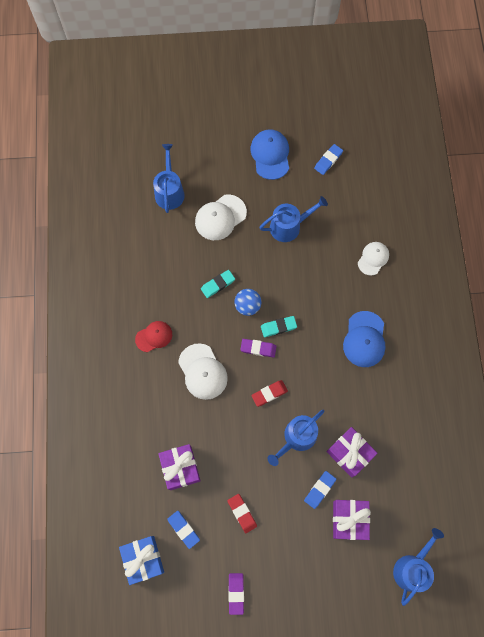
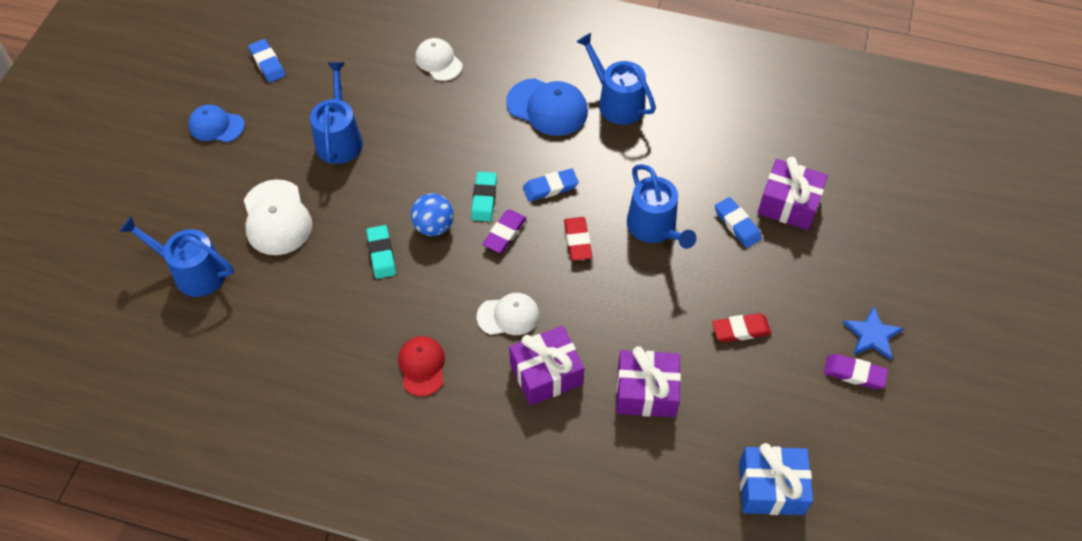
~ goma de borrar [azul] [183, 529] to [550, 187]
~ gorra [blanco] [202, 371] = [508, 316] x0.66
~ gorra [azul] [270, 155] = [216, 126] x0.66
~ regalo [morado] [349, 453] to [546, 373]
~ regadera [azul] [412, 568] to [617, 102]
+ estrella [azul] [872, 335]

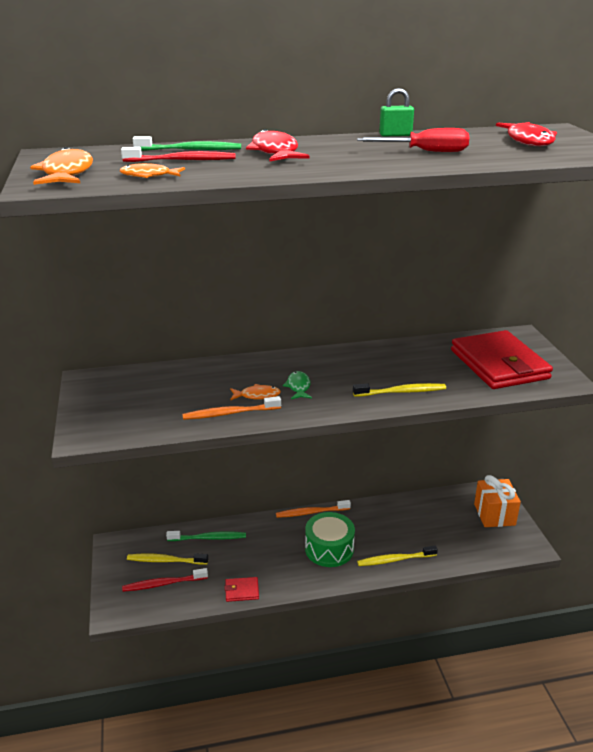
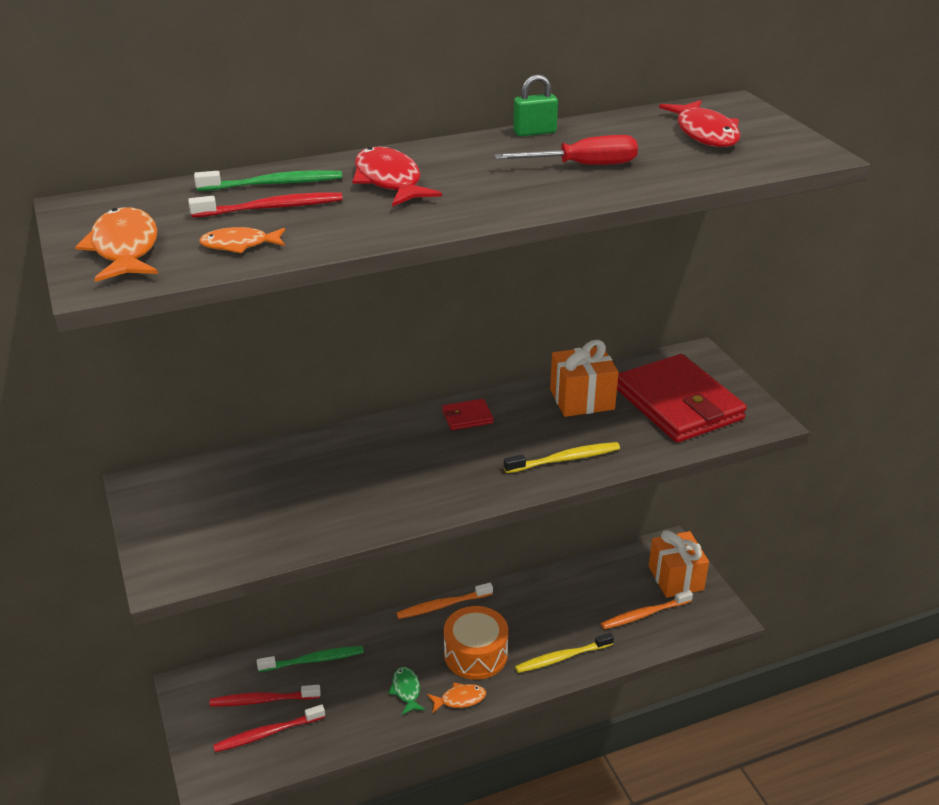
~ cepillo de dientes [amarillo] [166, 560] to cepillo de dientes [rojo] [263, 700]
~ cepillo de dientes [naranja] [230, 413] to [644, 614]
~ cartera [rojo] [242, 591] to [467, 417]
~ pez [naranja] [257, 395] to [459, 699]
~ pez [verde] [298, 387] to [406, 690]
~ tambor [verde] [329, 549] to tambor [naranja] [475, 654]
+ regalo [naranja] [582, 399]

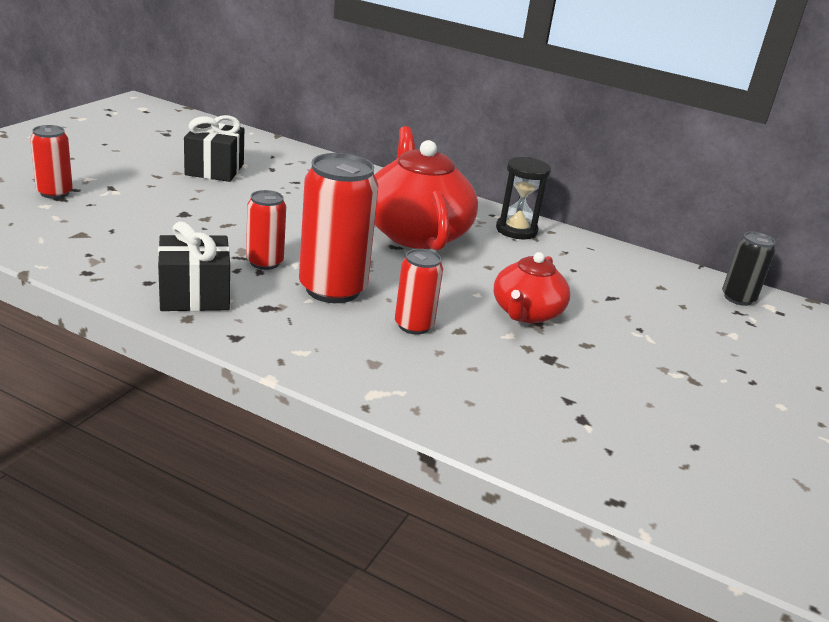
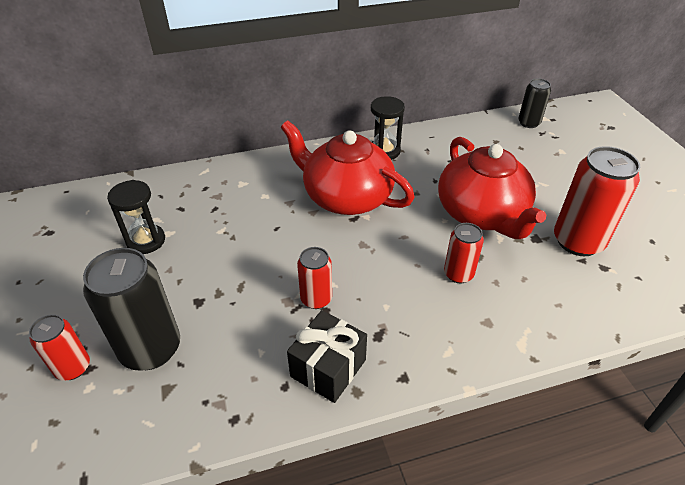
~ regalo [negro] [214, 169] to reloj de arena [negro] [146, 241]
~ lata [rojo] [333, 289] to [578, 241]
~ tetera [rojo] [526, 313] = [482, 214] x1.69
+ lata [negro] [151, 349]

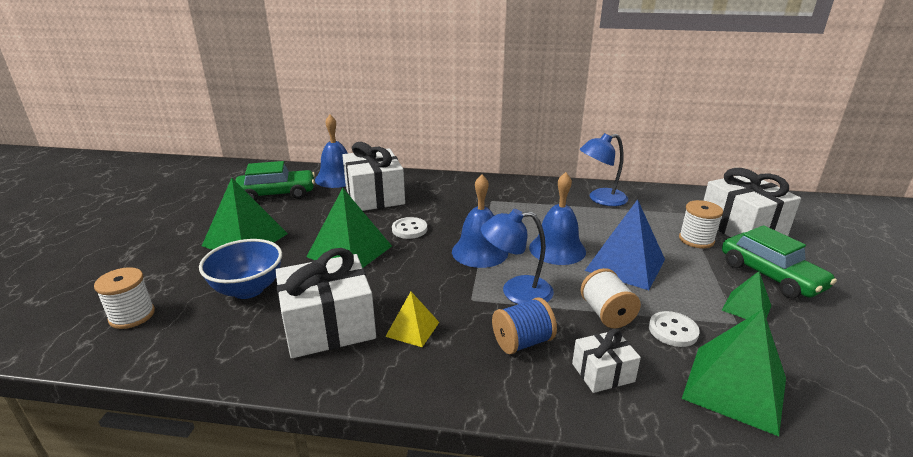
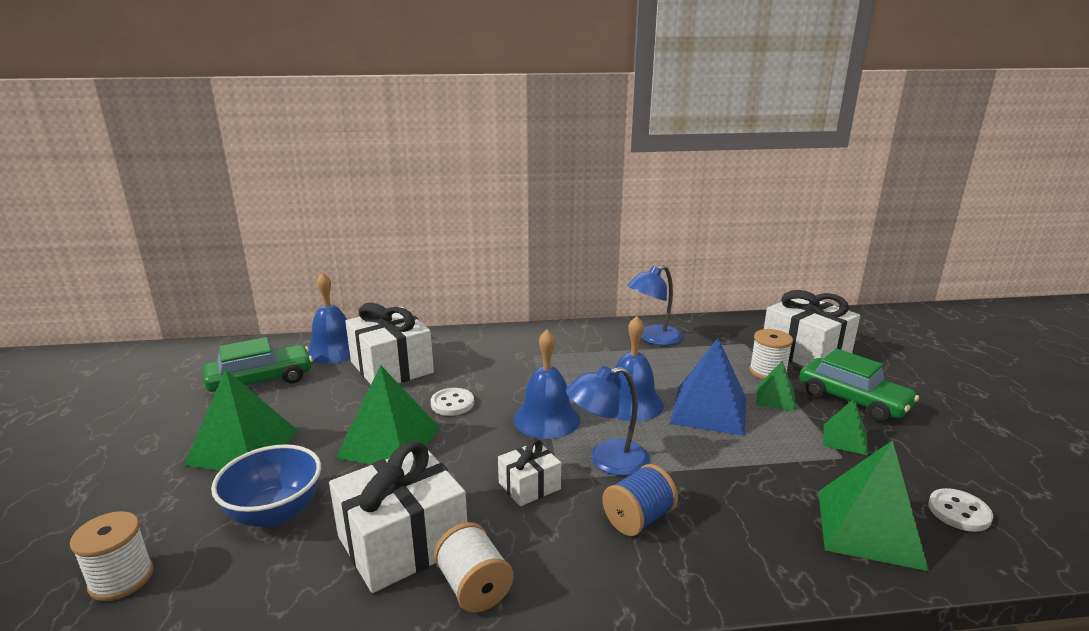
- pirámide [amarillo] [412, 329]
~ regalo [blanco] [603, 372] to [529, 486]
~ carrete [blanco] [606, 314] to [474, 587]
~ botón [blanco] [673, 330] to [959, 512]
+ pirámide [verde] [775, 398]

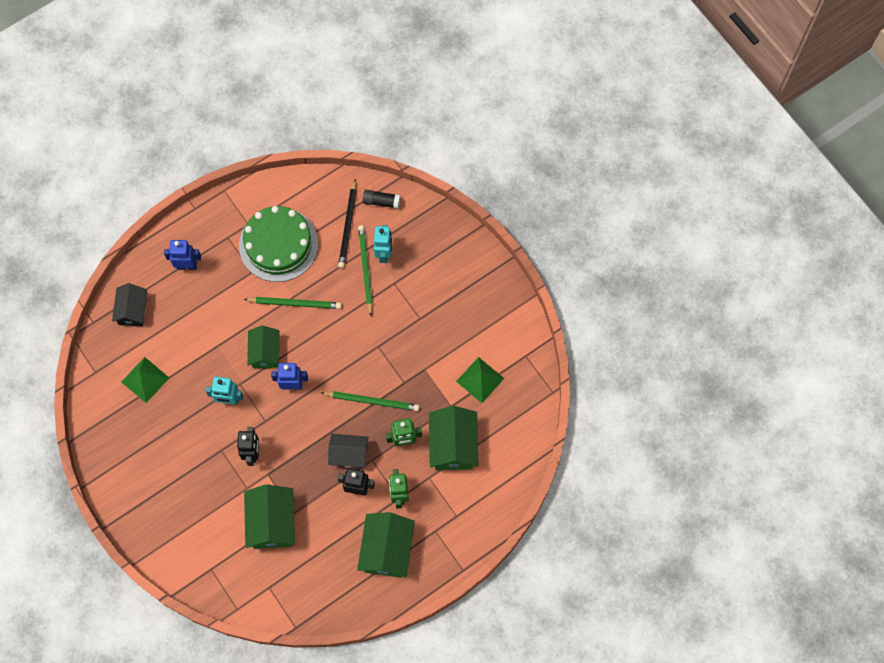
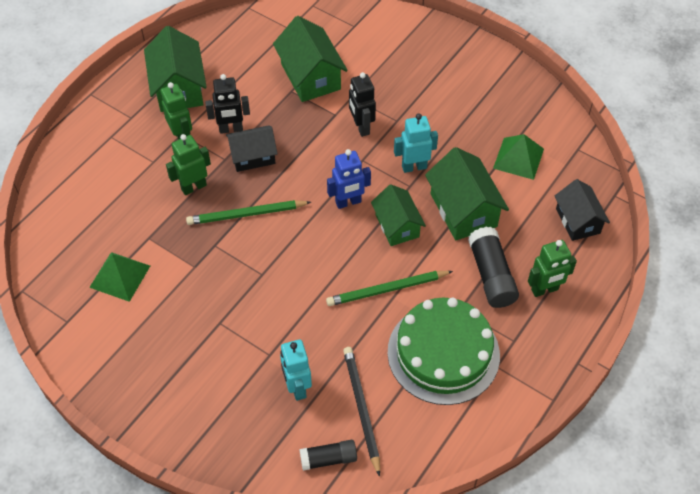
~ robot [azul] [187, 266] to robot [verde] [545, 290]
- lápiz [verde] [365, 269]
~ casa [verde] [453, 445] to [463, 210]
+ barra de pegamento [negro] [491, 275]

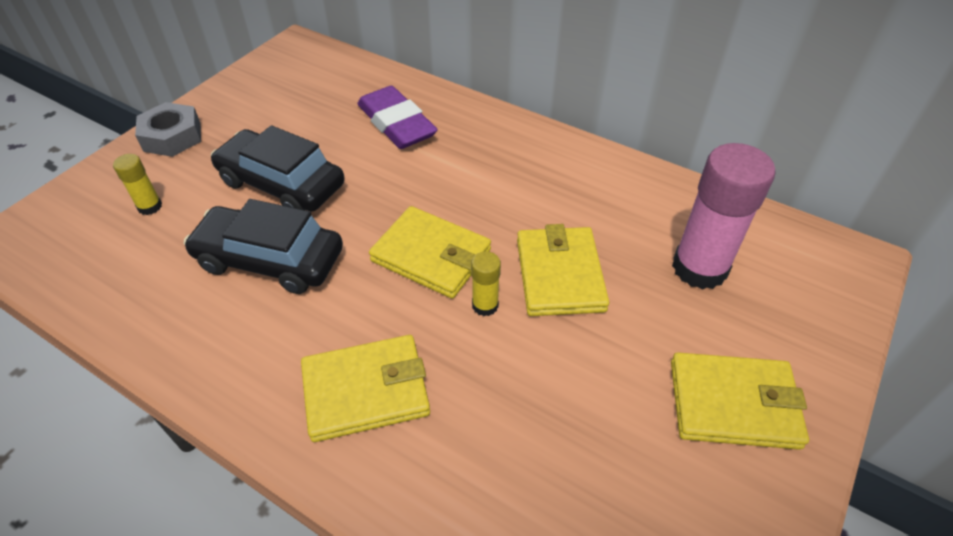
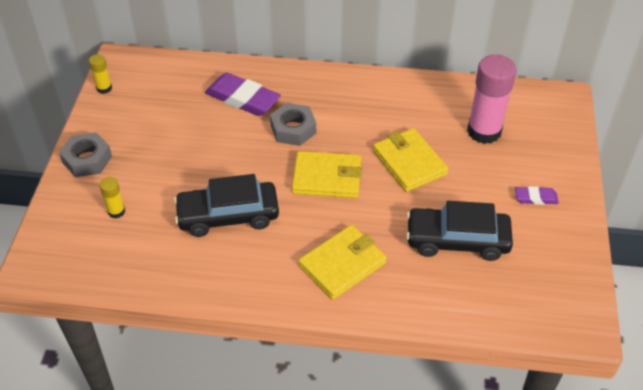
~ coche [negro] [282, 184] to [457, 240]
~ barra de pegamento [amarillo] [485, 305] to [104, 88]
~ cartera [amarillo] [733, 404] to goma de borrar [morado] [535, 198]
+ tuerca [gris] [293, 129]

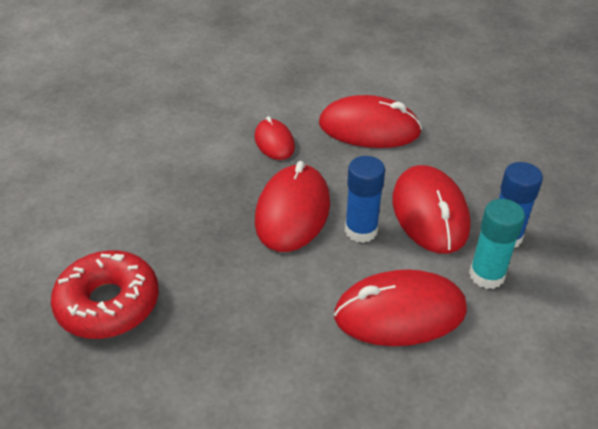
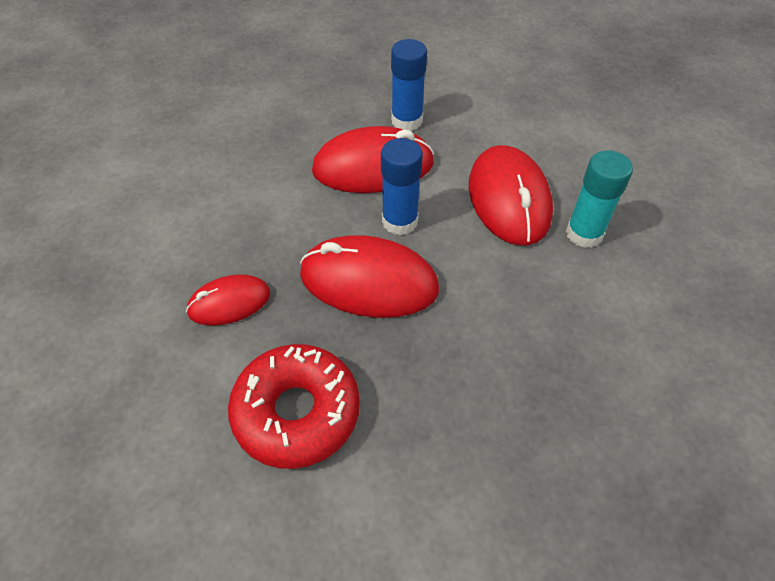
~ rosquilla [rojo] [108, 304] to [297, 412]
- ratón [rojo] [369, 128]
~ barra de pegamento [turquesa] [486, 275] to [584, 234]

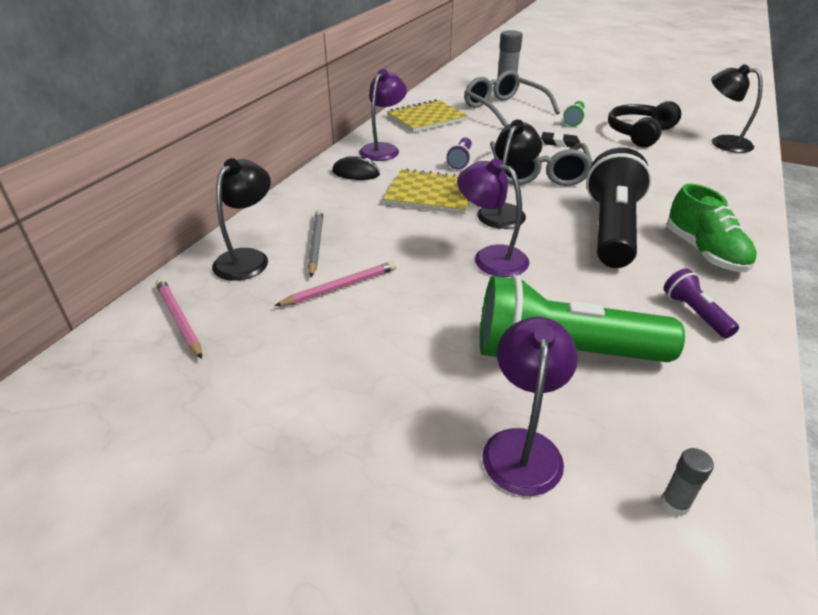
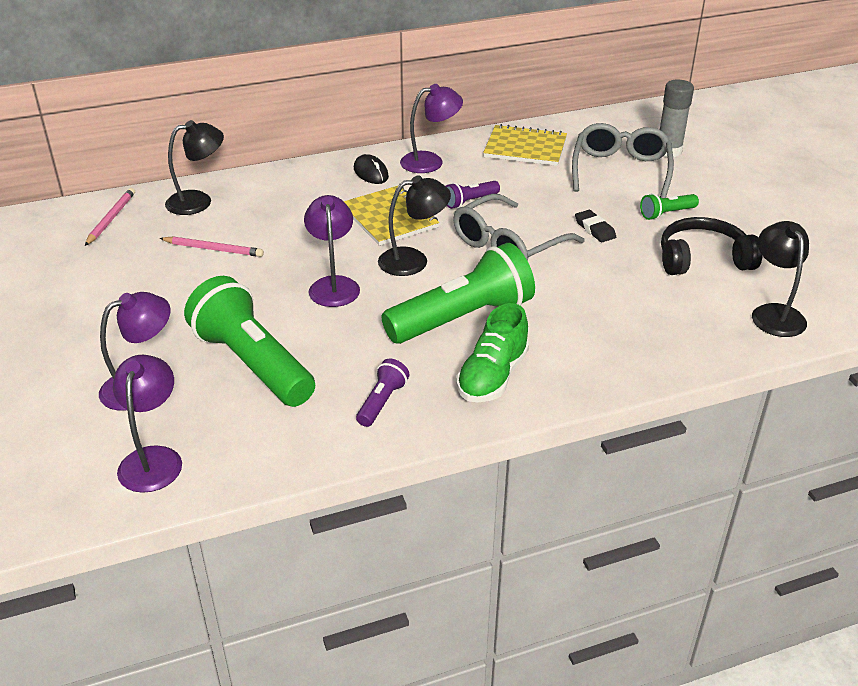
- lápiz [gris] [316, 244]
~ lámpara de mano [negro] [611, 229] to lámpara de mano [verde] [462, 318]
~ barra de pegamento [gris] [674, 504] to lámpara [morado] [153, 459]

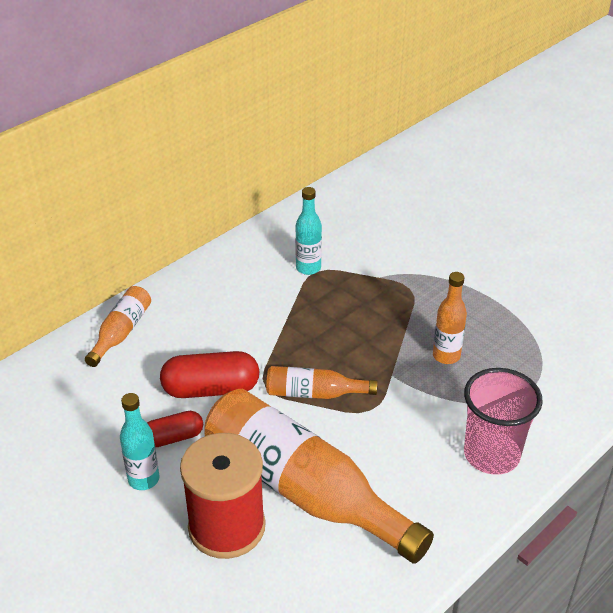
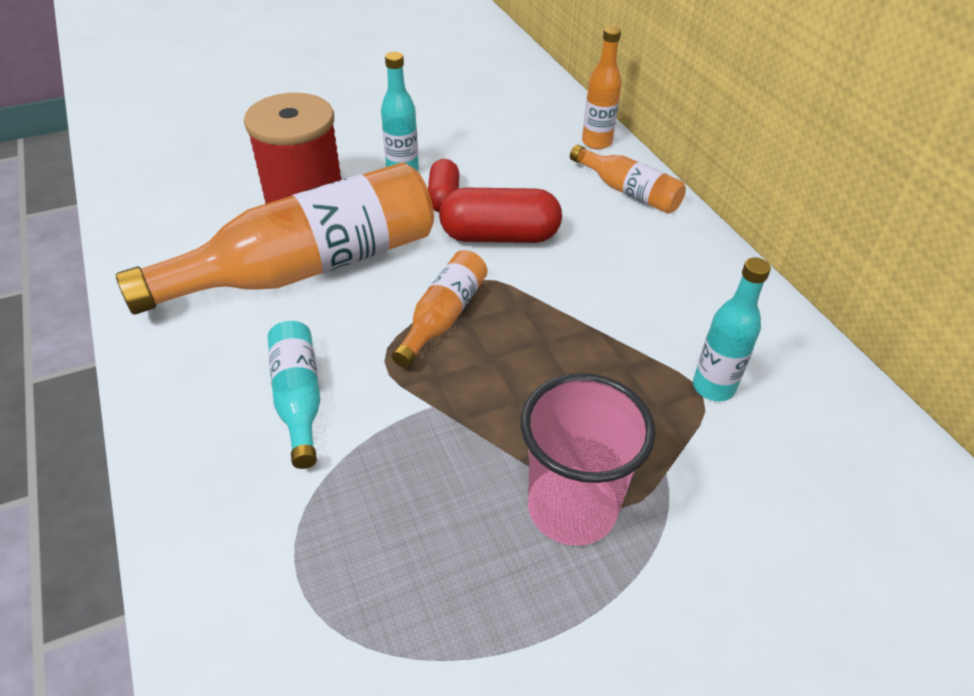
~ cápsula [rojo] [211, 389] = [499, 236] 75 degrees clockwise
~ botella [naranja] [446, 356] to [596, 142]
~ vaso [rosa] [491, 455] to [572, 508]
+ botella [turquesa] [298, 398]

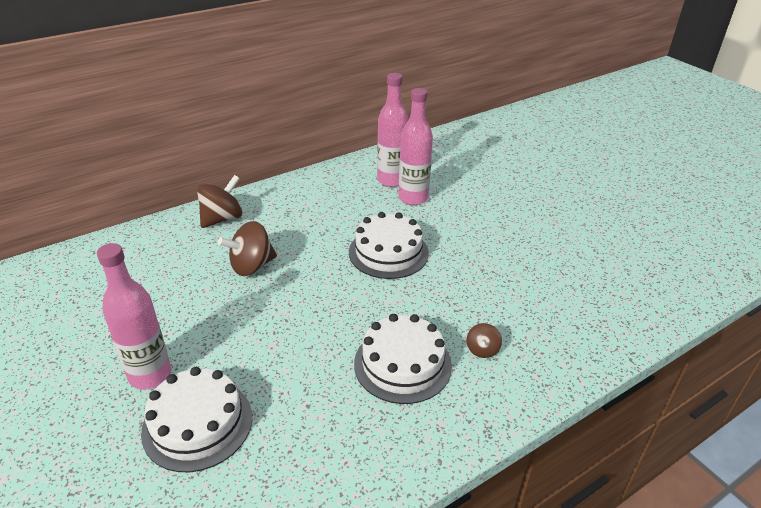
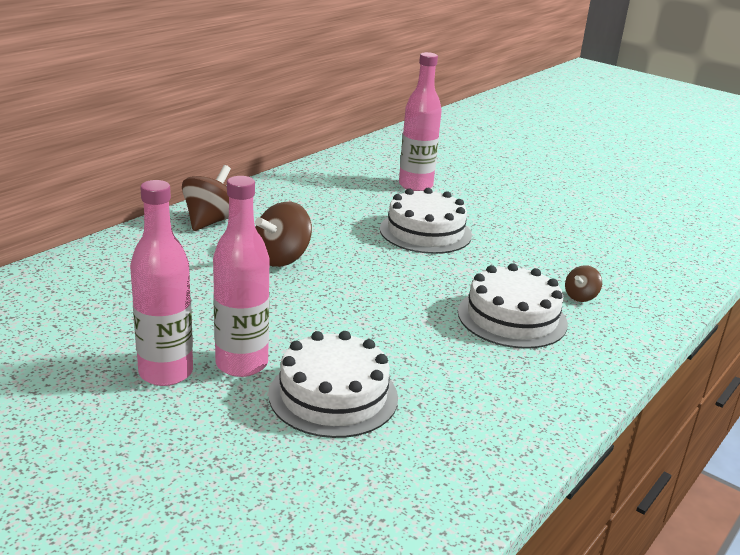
~ botella [rosa] [391, 180] to [166, 373]
~ peonza [marrón] [482, 350] = [580, 297] 45 degrees clockwise

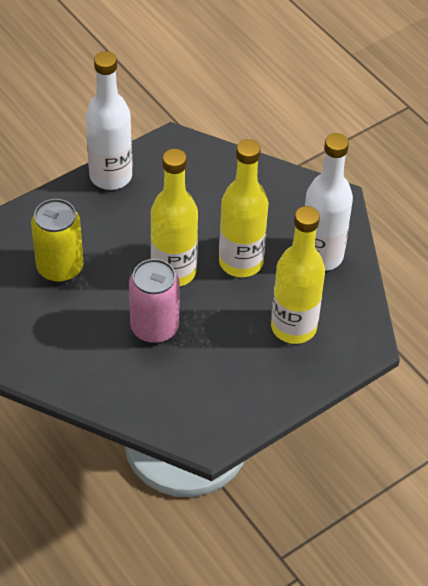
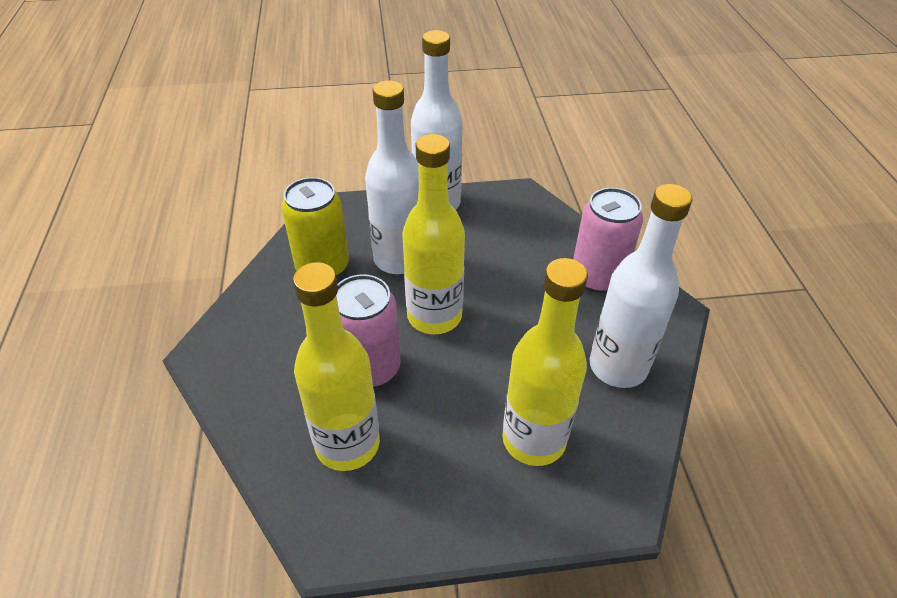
~ botella [amarillo] [241, 262] to [347, 444]
+ botella [blanco] [399, 259]
+ lata [rosa] [597, 277]

